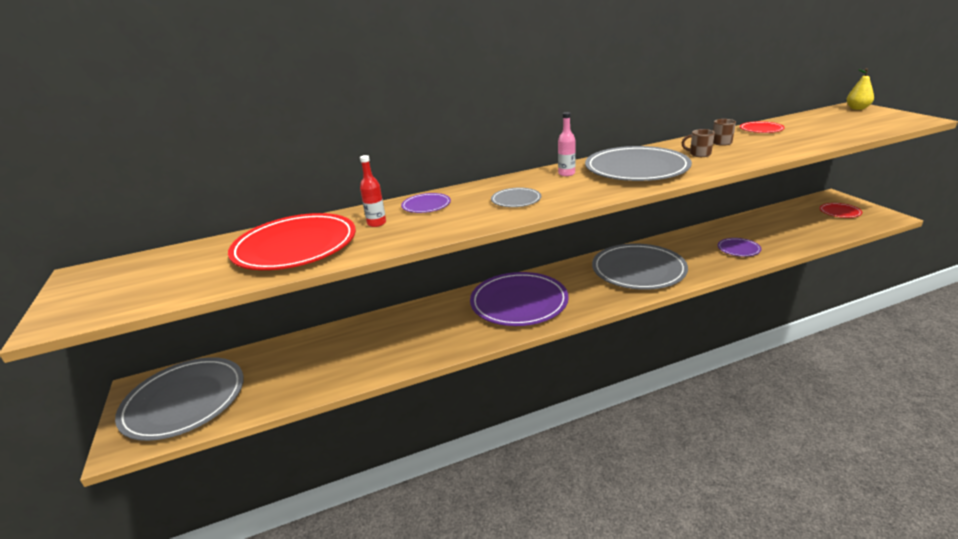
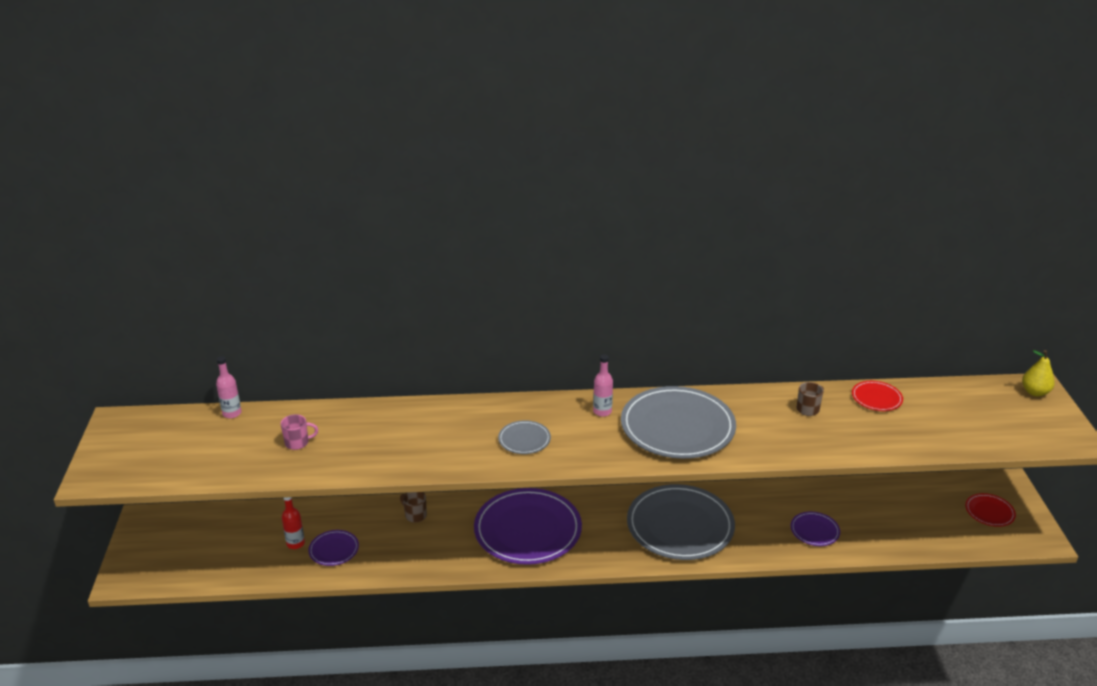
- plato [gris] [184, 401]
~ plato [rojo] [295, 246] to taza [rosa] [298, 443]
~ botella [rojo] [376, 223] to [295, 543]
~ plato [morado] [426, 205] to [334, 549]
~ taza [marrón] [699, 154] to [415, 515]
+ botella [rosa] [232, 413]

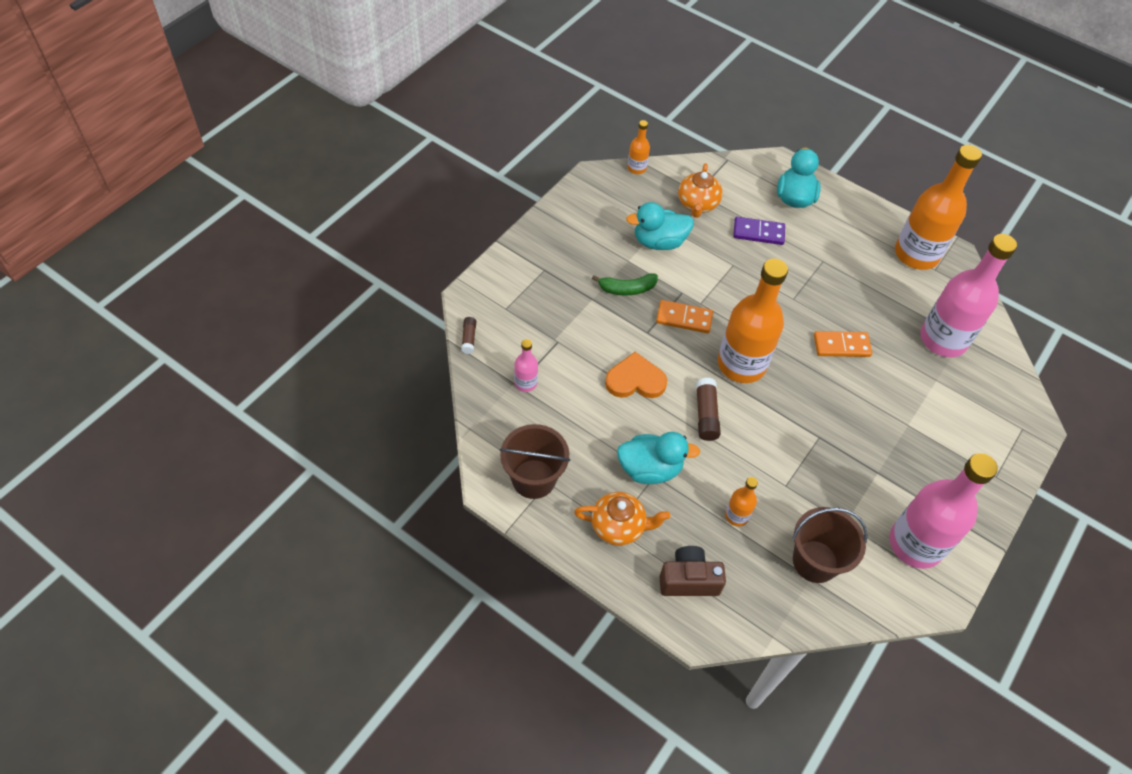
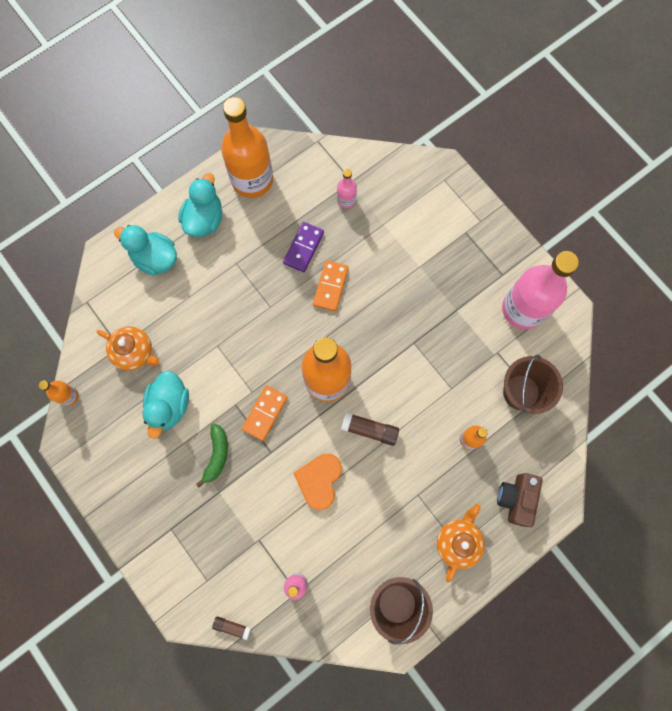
~ pato [turquesa] [650, 469] to [204, 219]
~ ficha de dominó [morado] [758, 232] to [303, 248]
~ botella [rosa] [943, 339] = [346, 200] x0.45

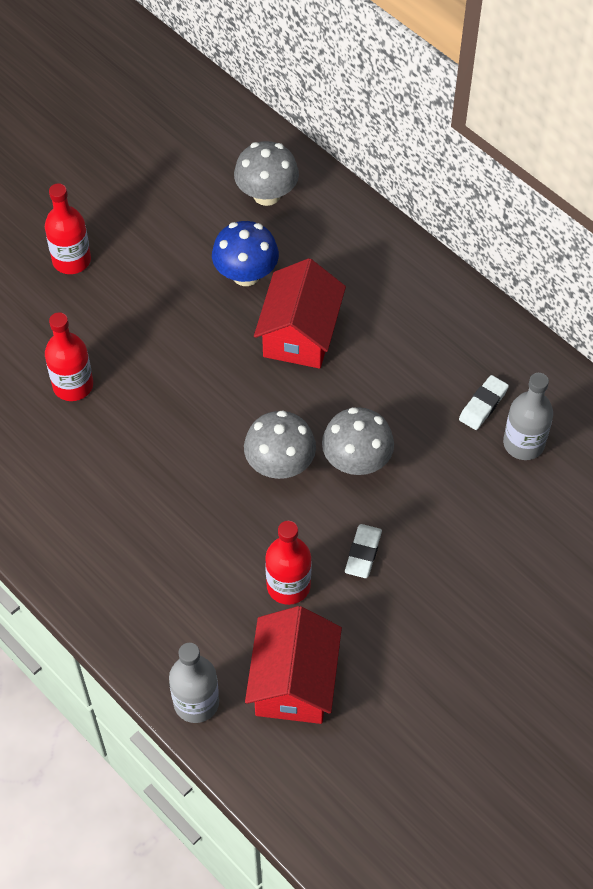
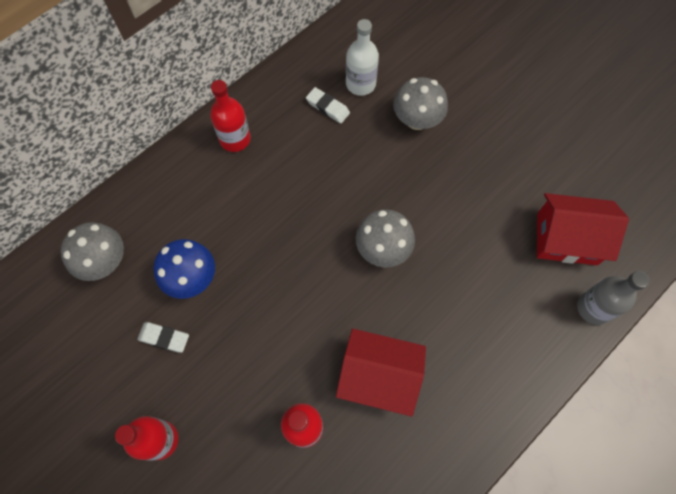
~ casa [rojo] [300, 334] to [379, 377]
~ botella [rojo] [288, 586] to [235, 139]
~ seta [gris] [356, 461] to [417, 120]
~ goma de borrar [blanco] [363, 553] to [164, 338]
~ botella [gris] [523, 443] to botella [blanco] [360, 84]

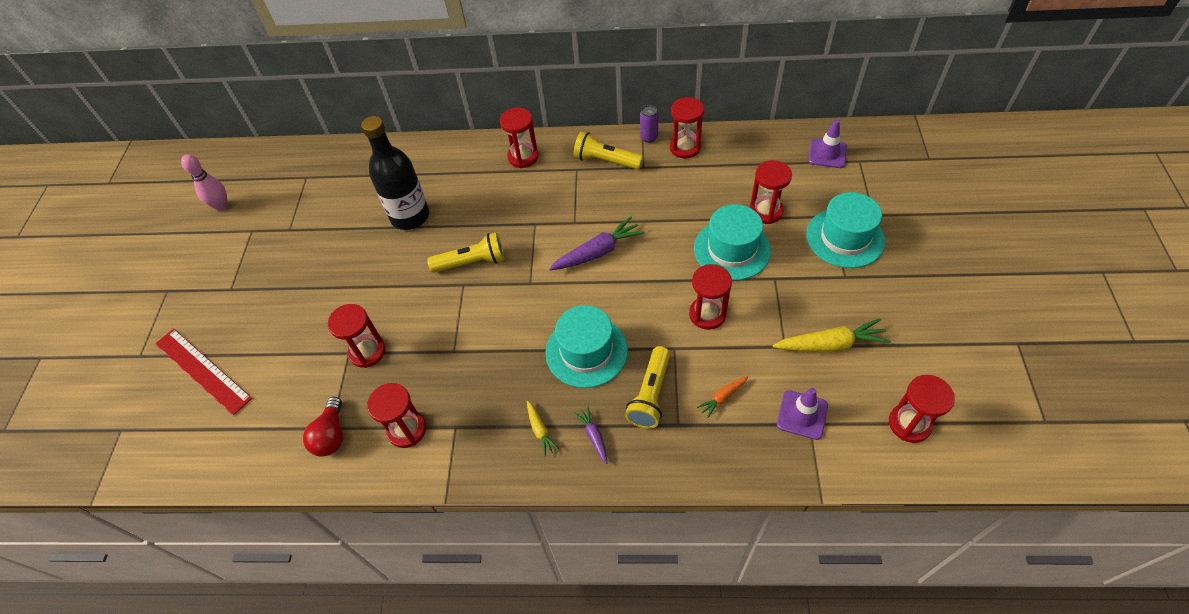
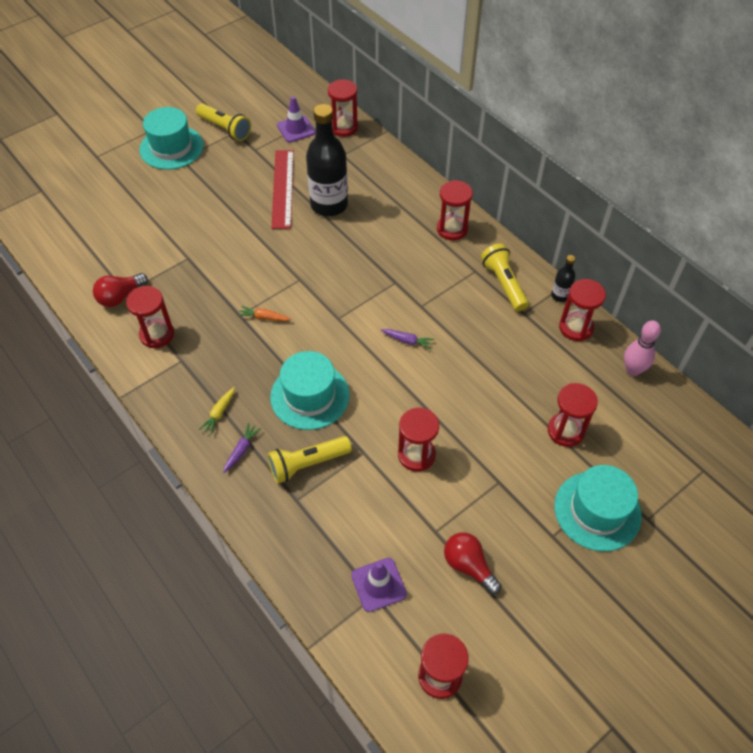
~ regla [rojo] [202, 370] to [282, 188]
~ bolo [rosa] [221, 206] to [633, 370]
~ reloj de arena [rojo] [367, 352] to [344, 127]
~ lámpara de mano [amarillo] [472, 262] to [225, 129]
~ zanahoria [morado] [598, 252] = [407, 341] x0.53
~ lata [morado] [649, 137] to botella [negro] [560, 295]
~ sombrero [turquesa] [732, 249] to [171, 147]
~ zanahoria [naranja] [722, 397] to [264, 317]
~ zanahoria [amarillo] [830, 344] to bombilla [rojo] [468, 566]
~ cono de tráfico [morado] [827, 153] to [296, 129]

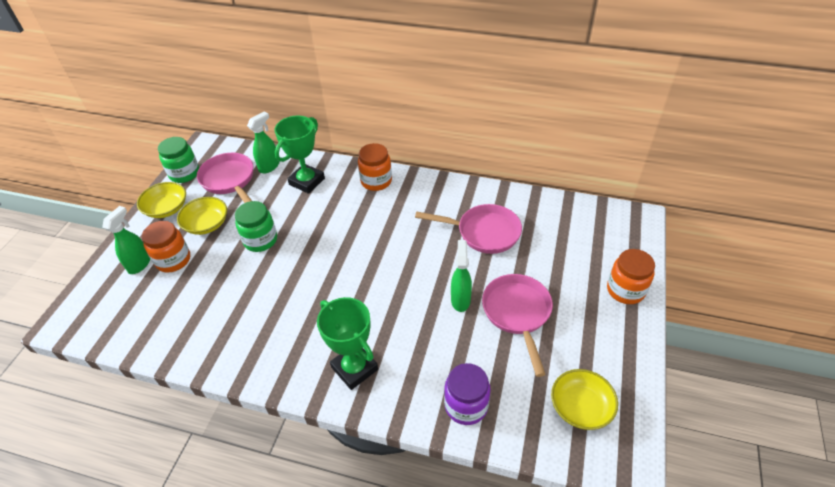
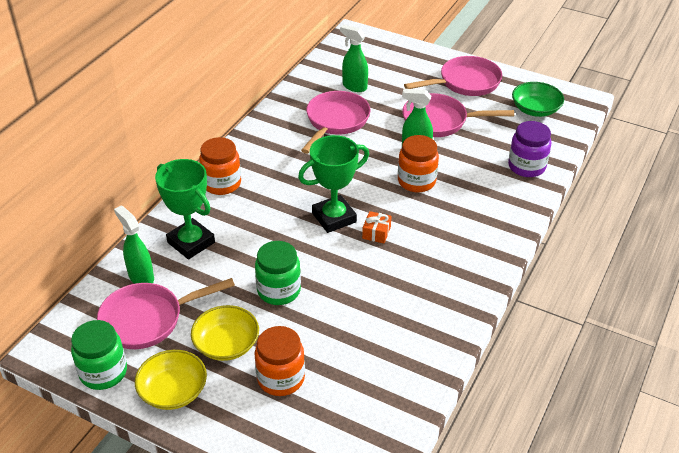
~ pulverizador [verde] [140, 264] to [354, 86]
~ trofeo [verde] [354, 368] to [334, 218]
~ cuenco [amarillo] [580, 407] to cuenco [verde] [535, 109]
~ tarro [naranja] [625, 290] to [416, 181]
+ regalo [naranja] [376, 233]
+ sartén [rosa] [465, 83]

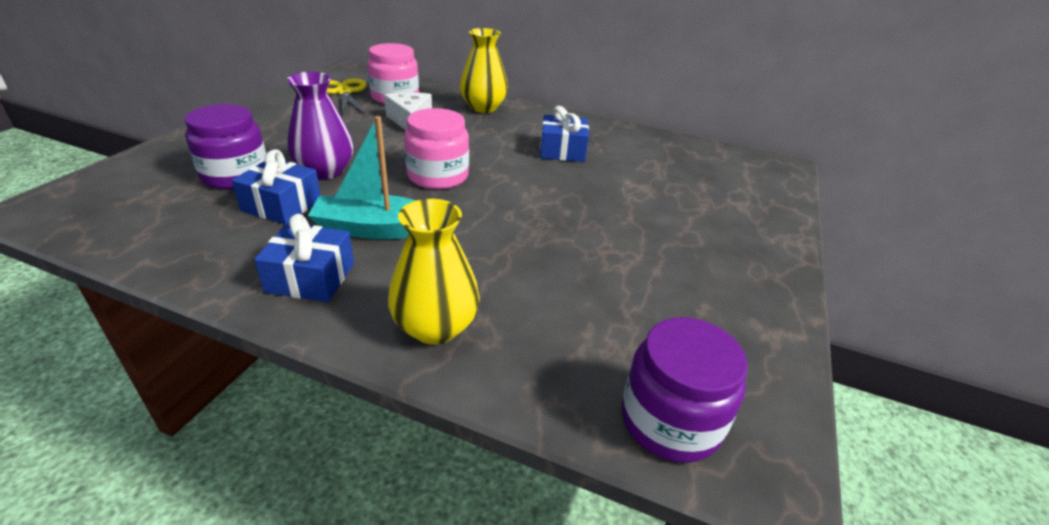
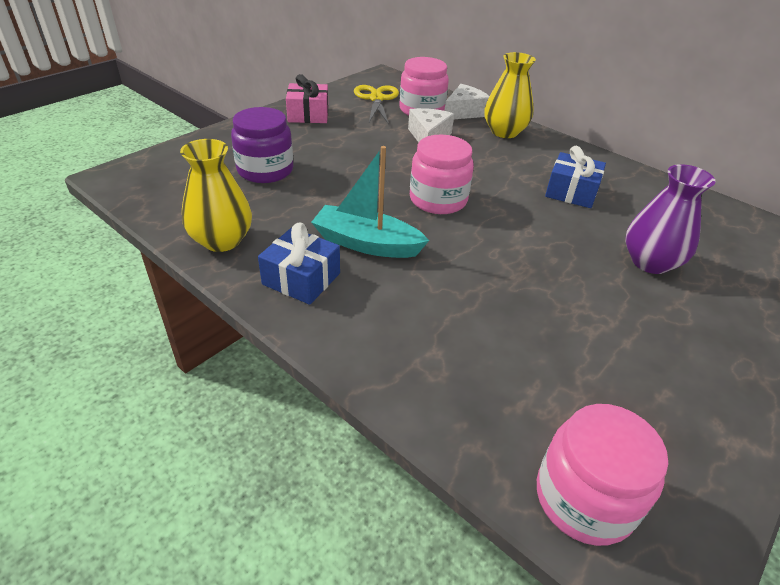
- regalo [azul] [282, 205]
~ florero [morado] [325, 171] to [650, 262]
~ florero [amarillo] [435, 327] to [222, 240]
~ tarro [morado] [670, 421] to tarro [rosa] [584, 498]
+ regalo [rosa] [308, 114]
+ queso [blanco] [464, 112]

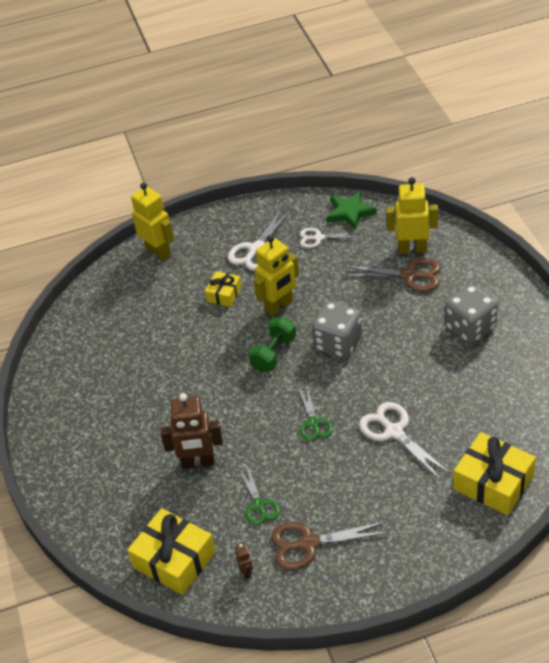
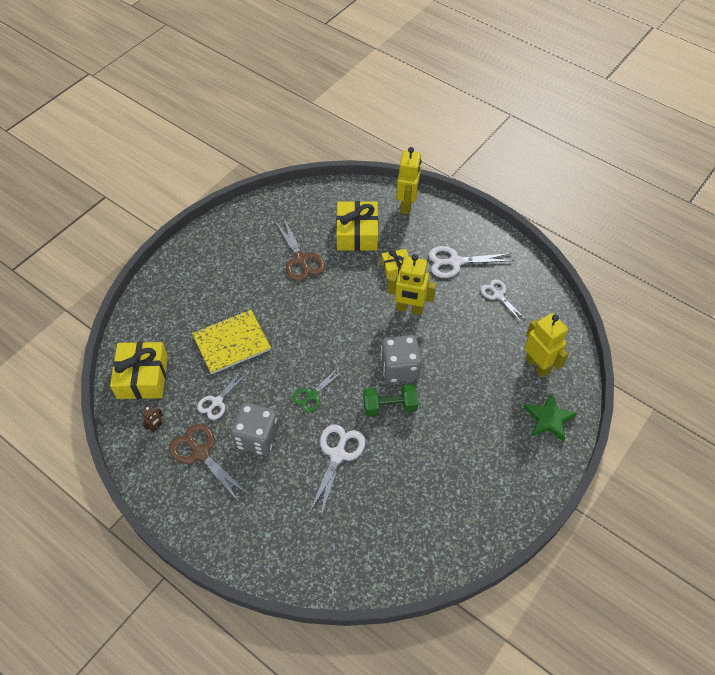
~ robot [marrón] [198, 463] to cuaderno [amarillo] [231, 343]
~ tijeras [verde] [259, 505] to tijeras [blanco] [217, 402]
~ mancuerna [verde] [274, 353] to [389, 406]
~ estrella [verde] [350, 213] to [548, 419]
~ tijeras [marrón] [409, 275] to [300, 259]
~ dado [gris] [470, 328] to [257, 437]
~ regalo [amarillo] [493, 482] to [357, 233]

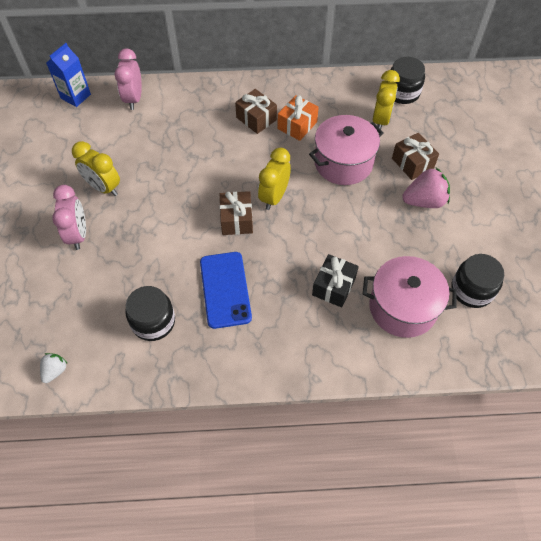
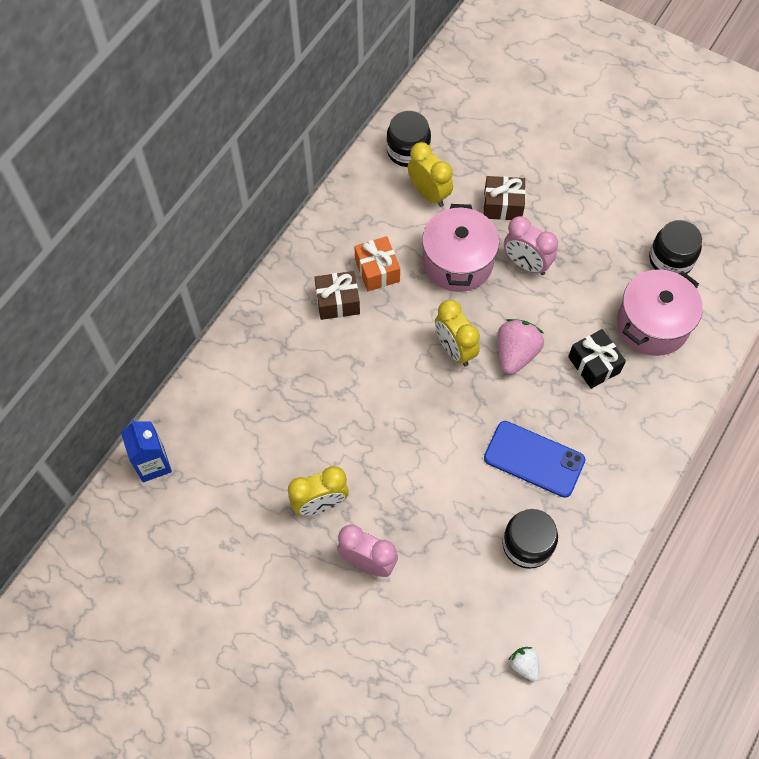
~ despertador [rosa] [134, 99] to [526, 264]
- regalo [marrón] [236, 220]
~ fresa [rosa] [424, 201] to [516, 354]

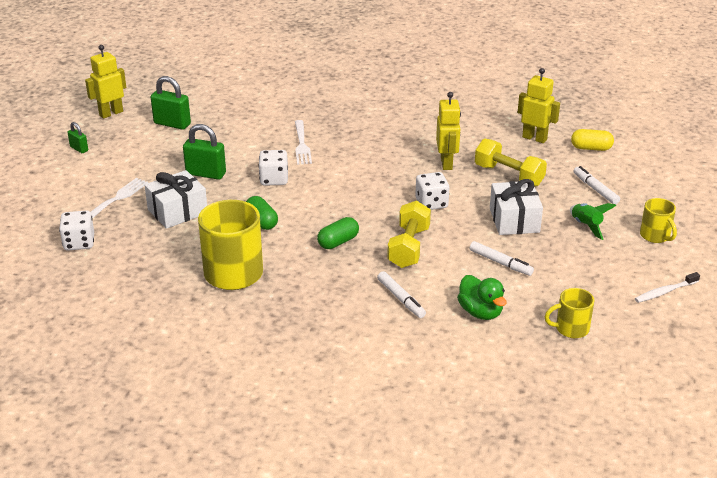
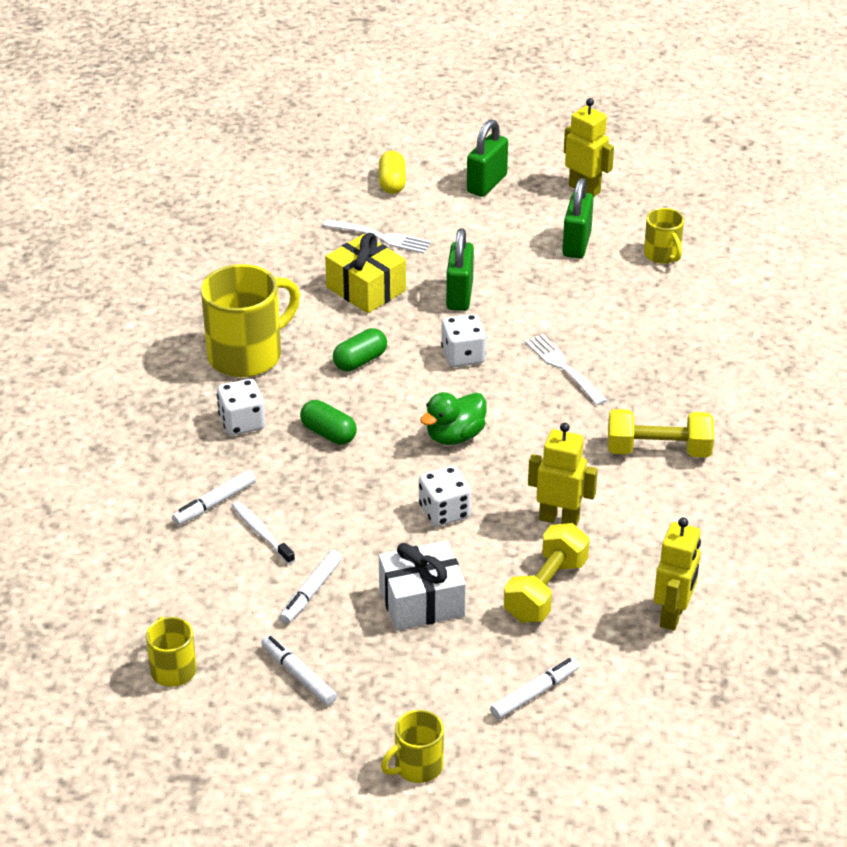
~ dado [blanco] [79, 243] to [242, 423]
~ candado [verde] [79, 149] = [486, 184] x1.81
~ regalo [blanco] [177, 211] to regalo [amarillo] [366, 289]
~ tenedor [blanco] [302, 144] = [563, 367] 75 degrees clockwise
~ mancuerna [amarillo] [409, 247] to [658, 450]
~ robot [amarillo] [447, 163] = [559, 519] 150 degrees counterclockwise
~ pato [verde] [480, 312] to [455, 436]
- cohete [verde] [586, 226]
~ cápsula [amarillo] [591, 148] to [392, 183]
~ cepillo de dientes [blanco] [665, 292] to [261, 533]
+ rotulador [blanco] [298, 675]
+ taza [amarillo] [662, 255]

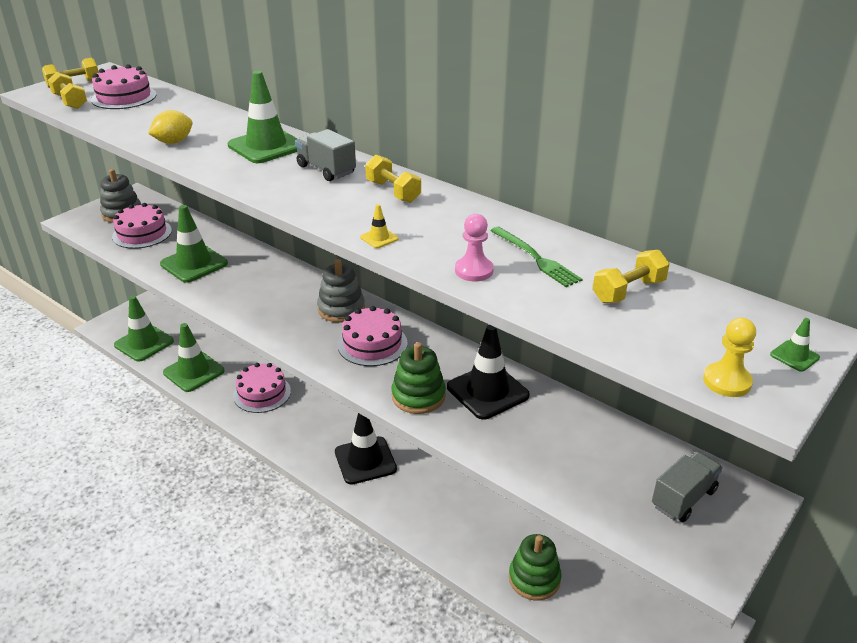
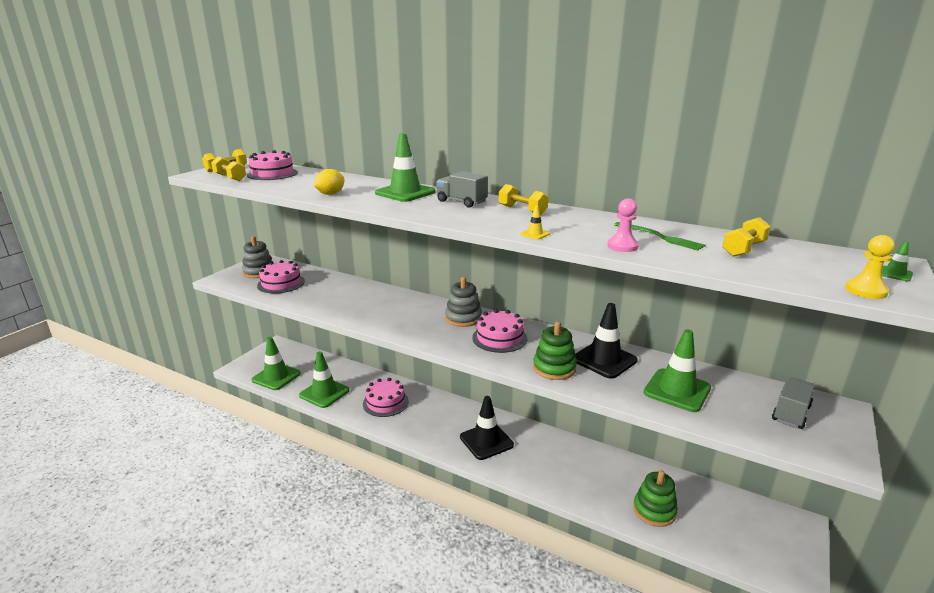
~ cono de tráfico [verde] [194, 264] to [677, 390]

